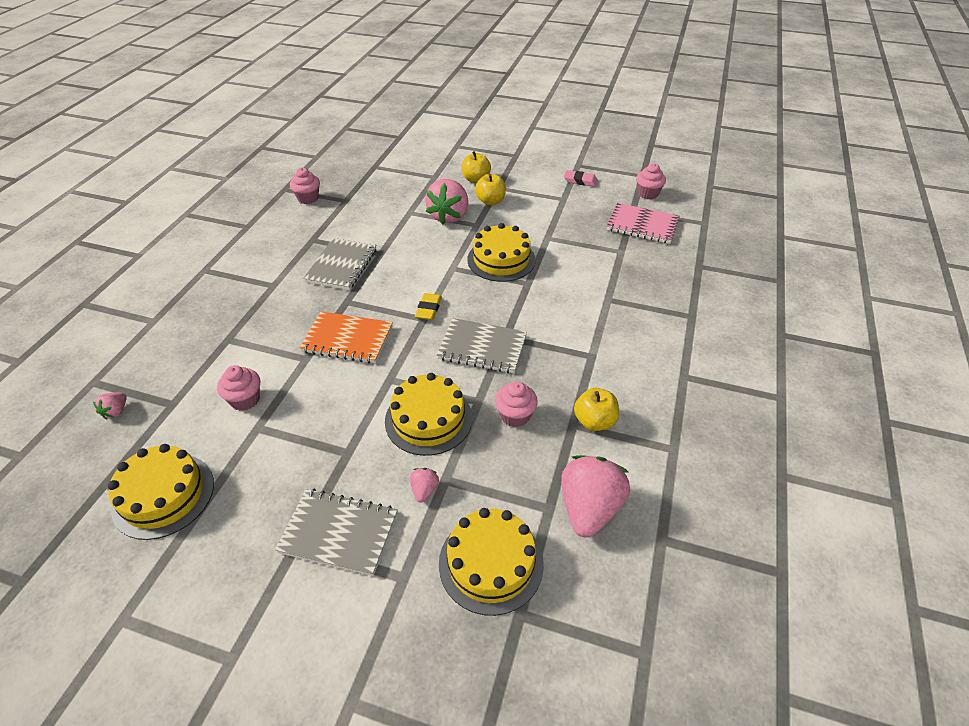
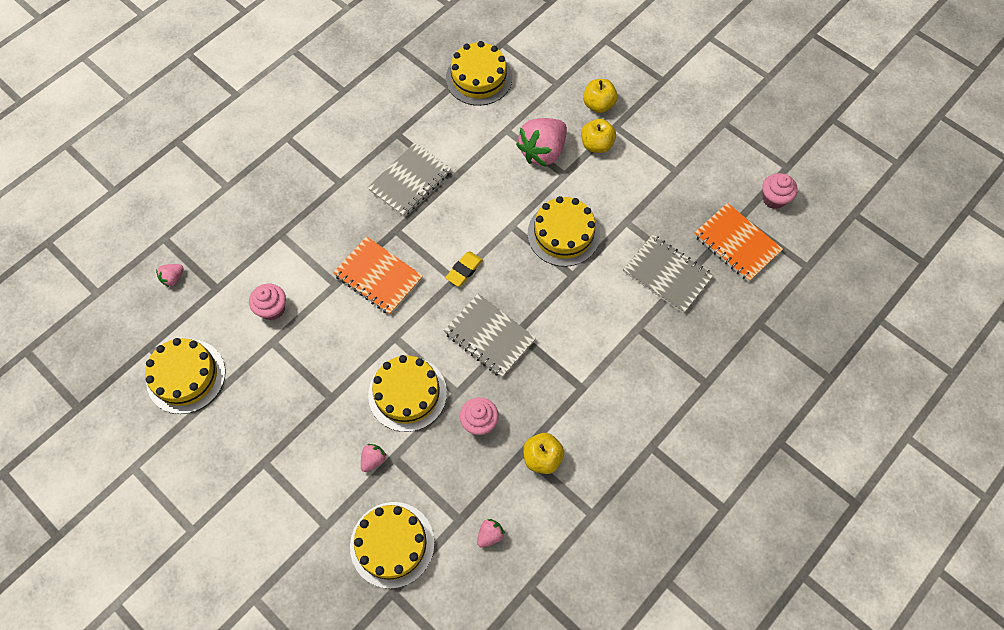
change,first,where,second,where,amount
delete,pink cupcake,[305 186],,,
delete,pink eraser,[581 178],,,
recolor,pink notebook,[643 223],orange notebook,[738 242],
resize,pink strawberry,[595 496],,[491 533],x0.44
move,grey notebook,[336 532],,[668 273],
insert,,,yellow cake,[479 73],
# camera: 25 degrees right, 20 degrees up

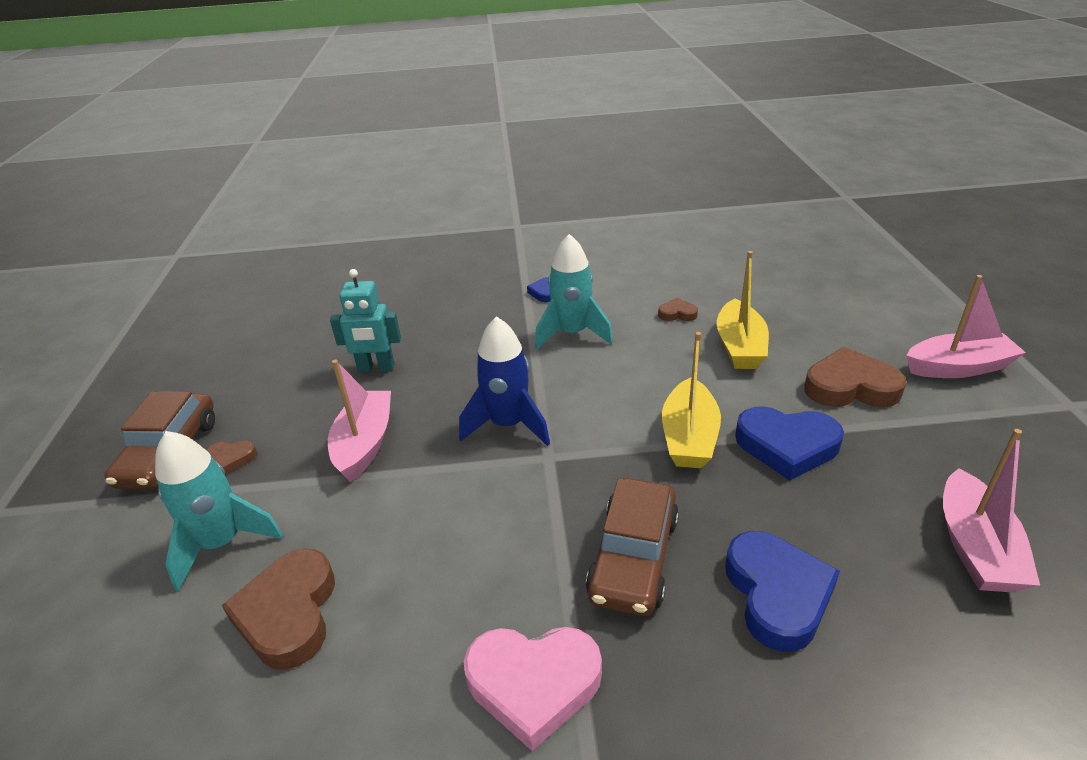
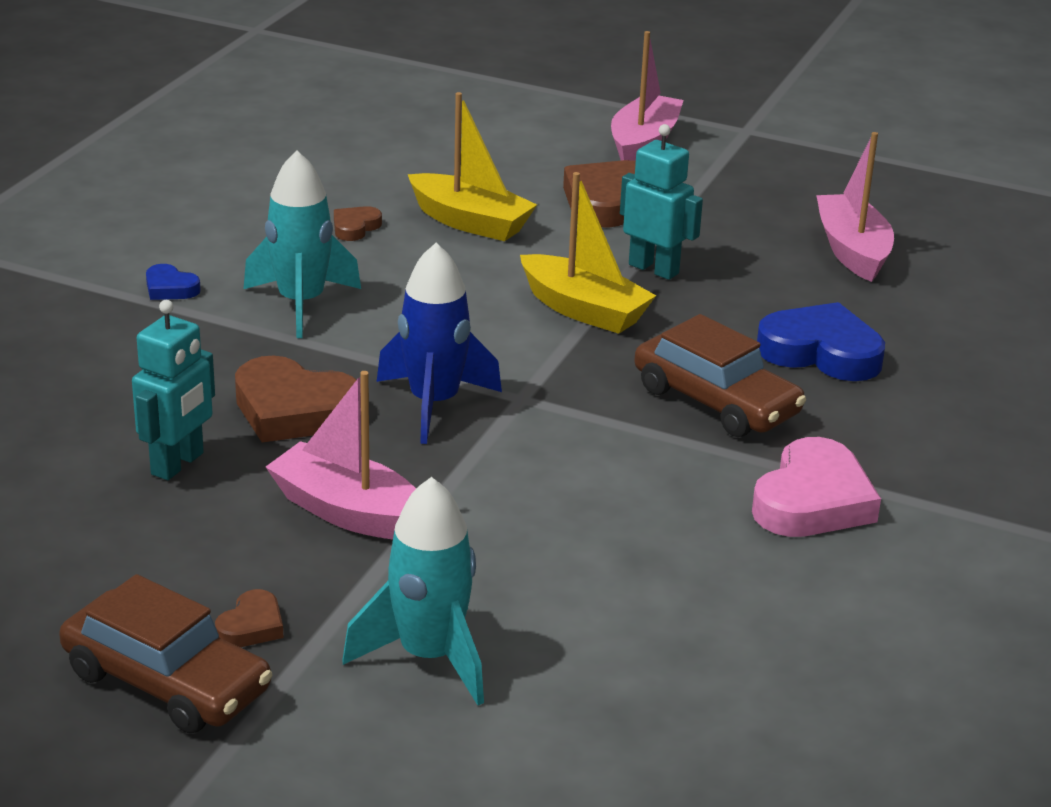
change,first,where,second,where,amount
replace,blue heart,[789 443],turquoise robot,[661 202],
rotate,pink boat,[991 510],,[855 207],135 degrees counterclockwise
move,brown heart,[278 609],,[298 399],
# camera: 65 degrees left, 5 degrees down

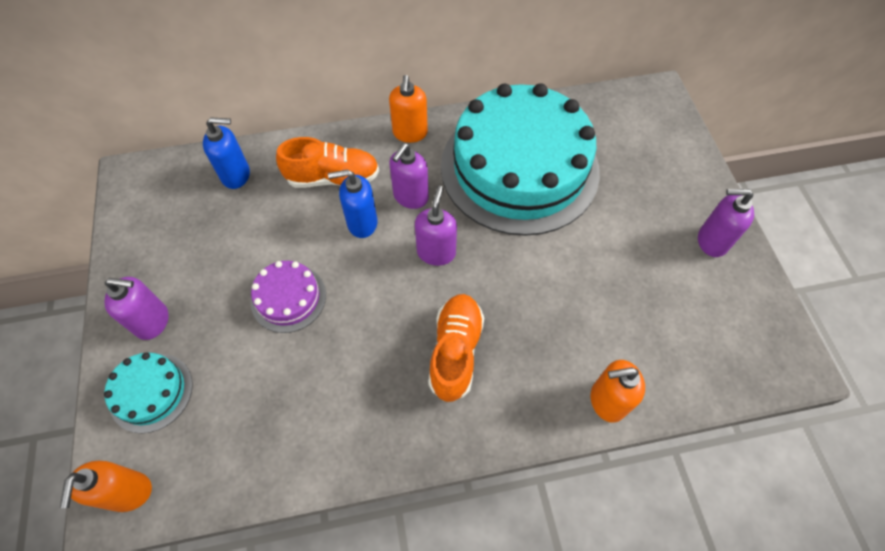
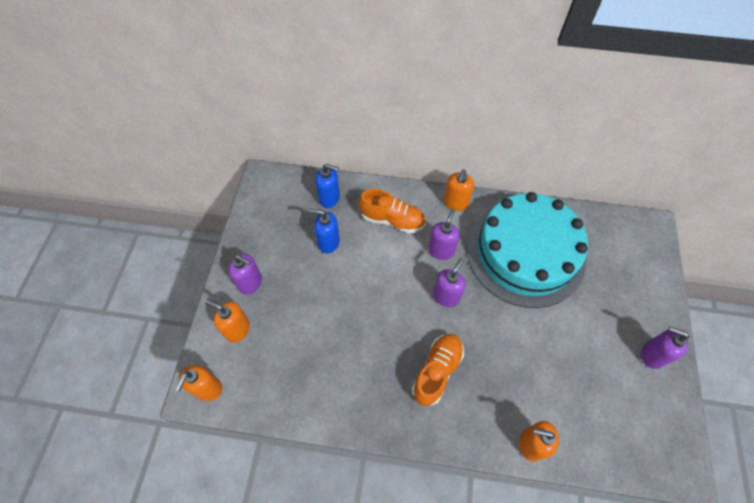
change,first,where,second,where,amount
rotate,purple soap dispenser,[409 176],,[444 234],150 degrees clockwise
move,blue soap dispenser,[353 203],,[324 231],
delete,purple cake,[288 297],,,
replace,turquoise cake,[148 393],orange soap dispenser,[227 321],
# camera: 20 degrees right, 0 degrees up

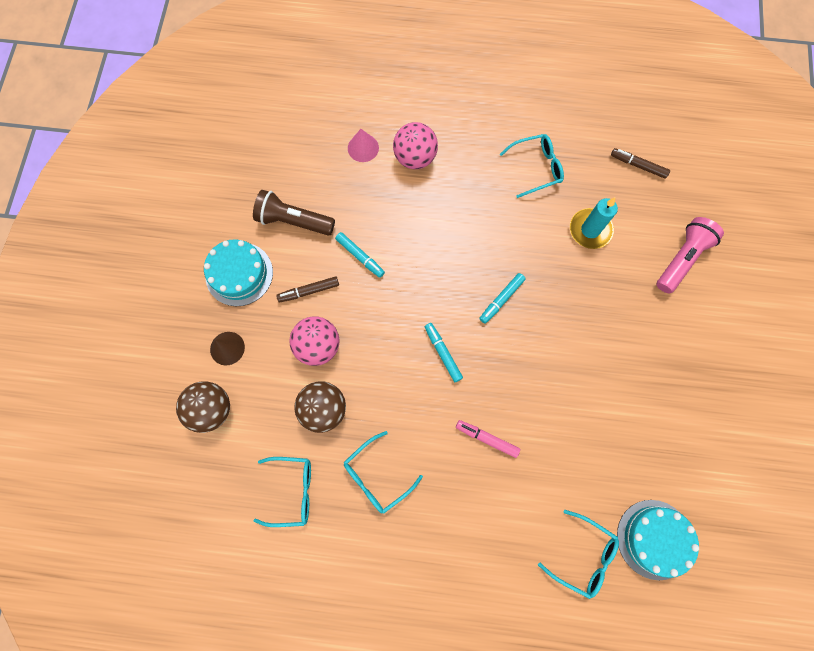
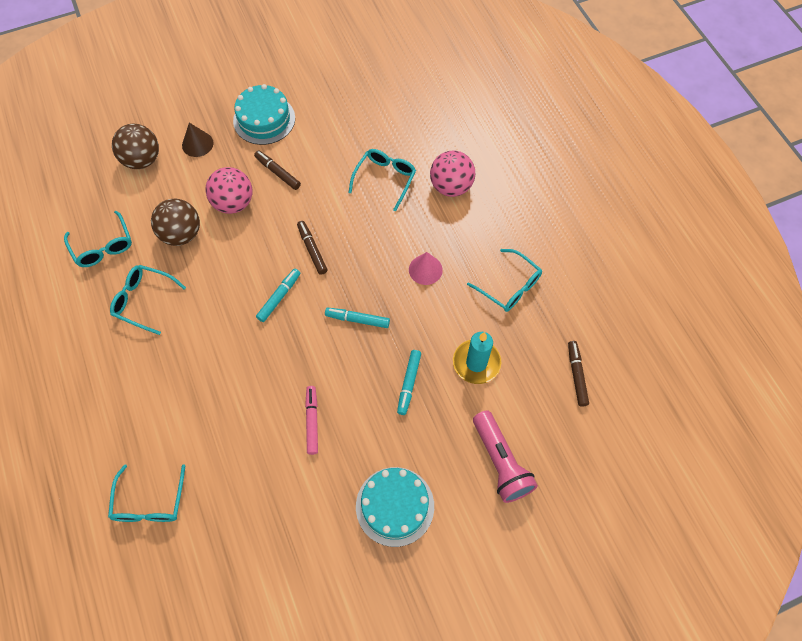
change,first,where,second,where,amount
move,pink cone,[363 145],,[426 268],
delete,brown flashlight,[294 213],,,
rotate,pink flashlight,[690 255],,[505 457],60 degrees clockwise
move,turquoise marker,[360 255],,[409 382],
move,pink marker,[488 439],,[311 420],
move,turquoise cake,[658 540],,[395 507],
insert,,,turquoise glasses,[382 180],
insert,,,brown marker,[312 248],
# camera: 60 degrees right, 10 degrees down

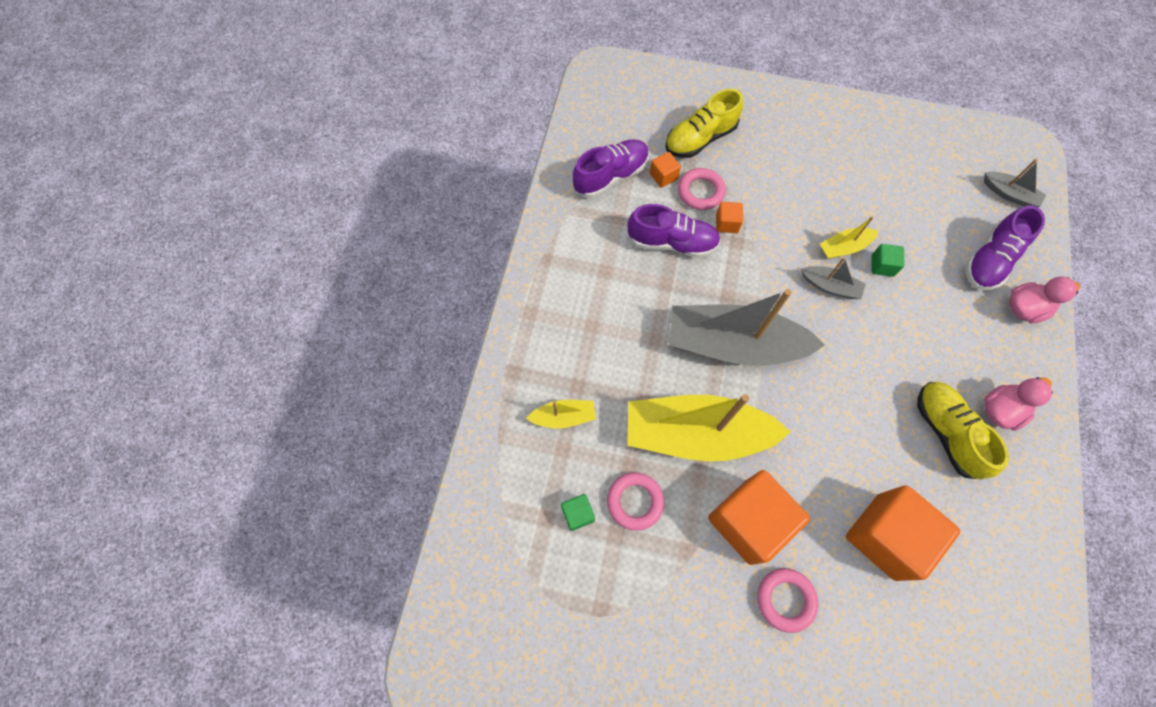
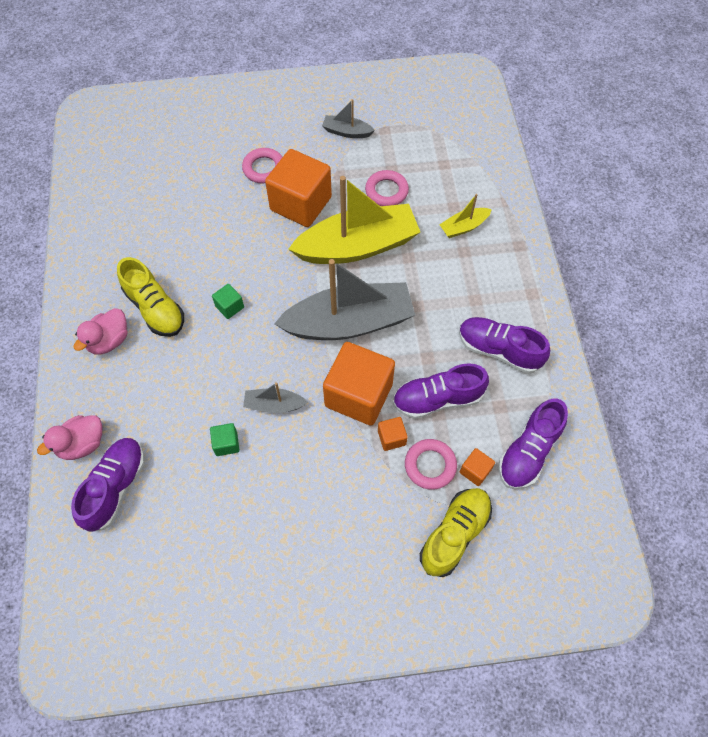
change,first,where,second,where,amount
move,grey boat,[1015 183],,[348 118],
delete,yellow boat,[849 237],,,
move,orange cube,[903 533],,[359 383],
move,green cube,[578 512],,[228 301],
insert,,,purple shoe,[504 345],
# camera: 160 degrees right, 5 degrees down

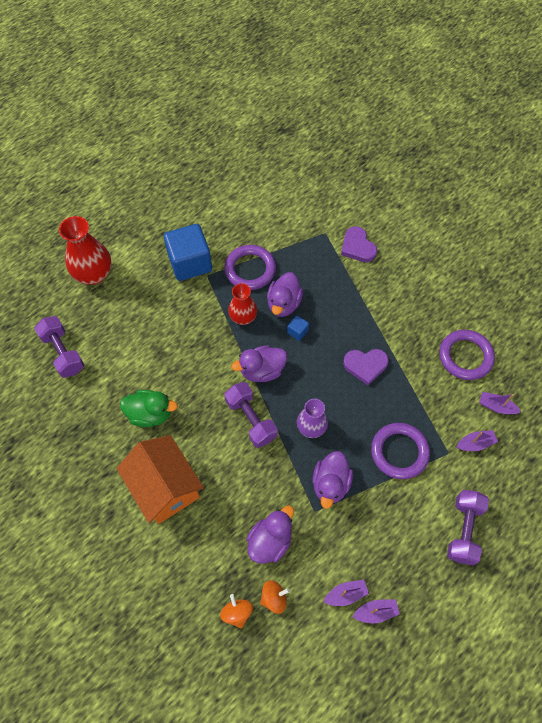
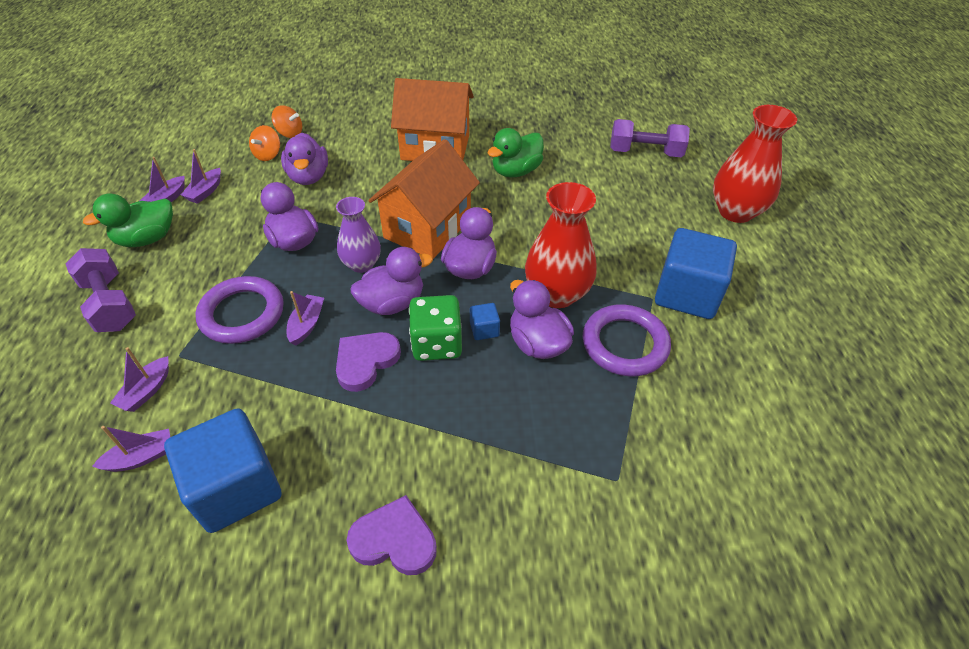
change,first,where,second,where,amount
move,purple heart,[359 244],,[392 535],
resize,red vase,[242 304],,[561 245],x1.56
replace,purple ring,[467 355],blue cube,[223 470],
replace,purple dumbbell,[251 415],orange house,[424 199],
insert,,,green duck,[128 220],
insert,,,purple duck,[392 281],
insert,,,purple boat,[305 318],
insert,,,green dice,[435 328],
# camera: 130 degrees right, 15 degrees down

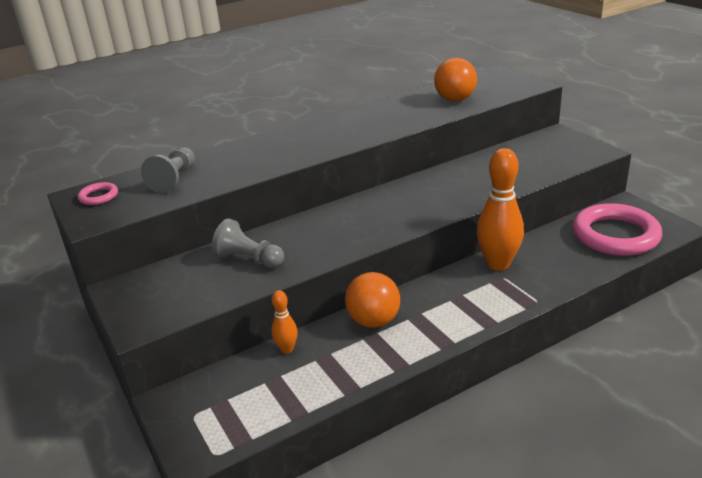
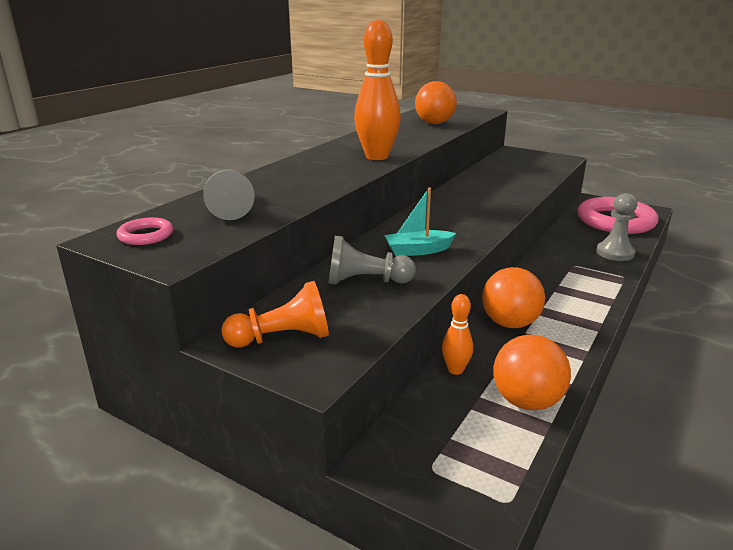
change,first,where,second,where,amount
move,orange bowling pin,[500 209],,[377 90],
insert,,,turquoise boat,[420 221],
insert,,,grey pawn,[616 227],
insert,,,orange pawn,[275 314],
insert,,,orange ball,[532 372],
# camera: 30 degrees left, 5 degrees down

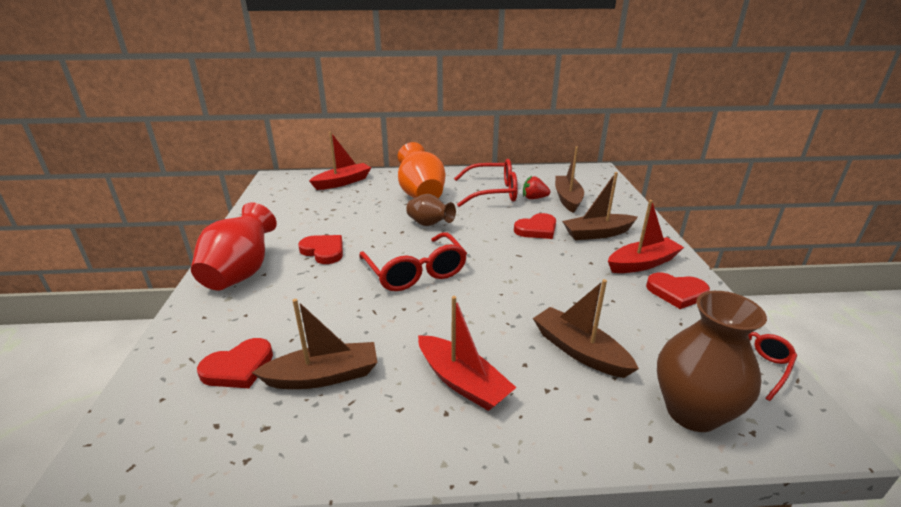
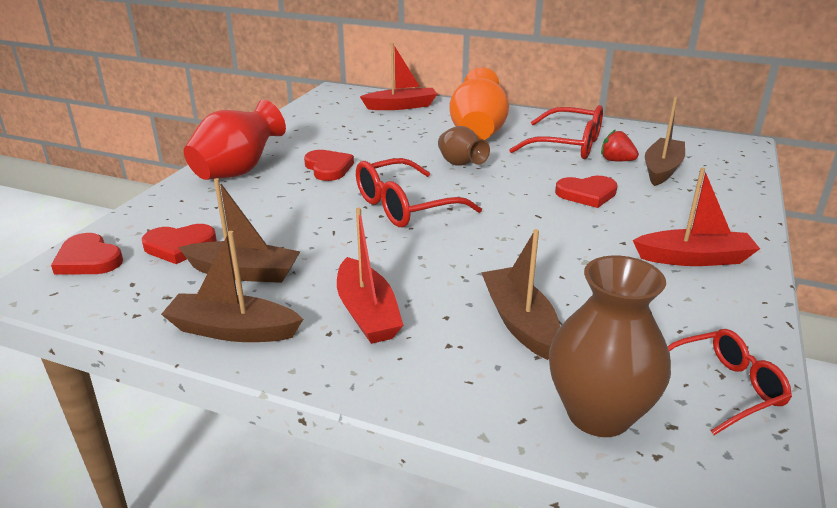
change,first,where,second,where,amount
move,brown boat,[600 206],,[232 286],
rotate,red glasses,[413 261],,[419 192],60 degrees clockwise
move,red heart,[678 290],,[87 254],
# camera: 25 degrees right, 0 degrees up

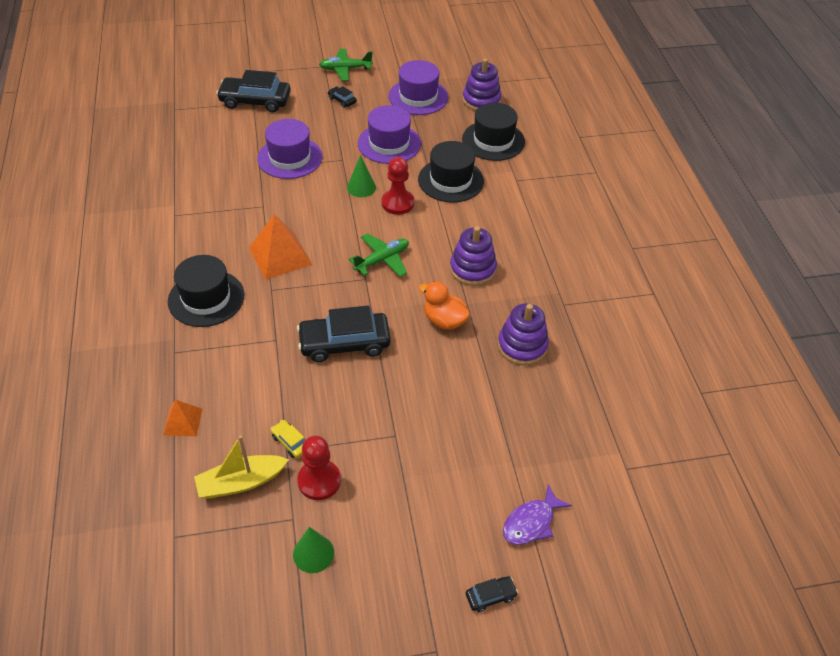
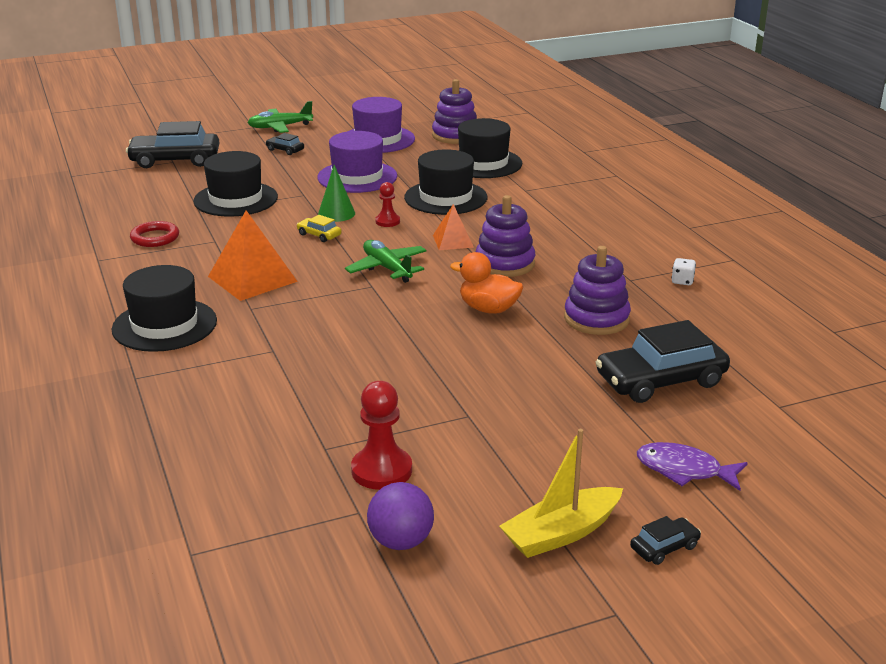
change,first,where,second,where,amount
recolor,purple hat,[290 149],black hat,[235 184],
resize,red pawn,[398 186],,[387 204],x0.59
rotate,green plane,[379 255],,[386 261],75 degrees counterclockwise
move,black car,[344 333],,[663 361],
move,orange pyramid,[182 418],,[453 227],
move,yellow car,[288 439],,[319 228],
move,yellow boat,[241 467],,[561 493],
rotate,purple fish,[537 514],,[692 466],75 degrees clockwise
replace,green cone,[313 550],purple ball,[400 516],
insert,,,red ring,[154 234],
insert,,,white dice,[683 271],
# camera: 10 degrees left, 20 degrees down

